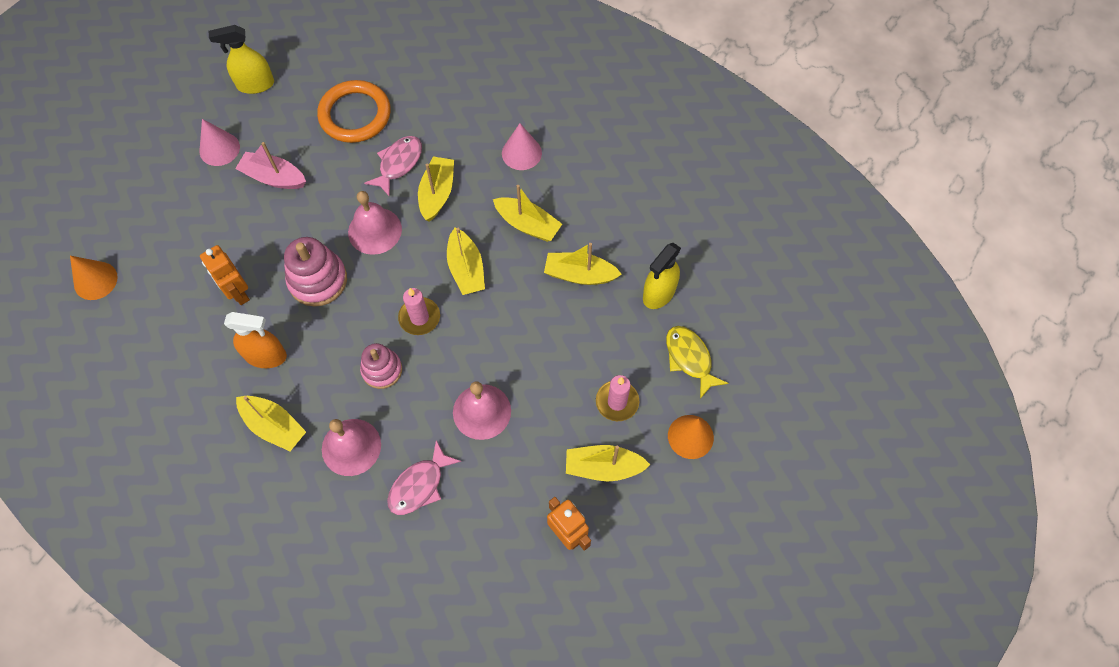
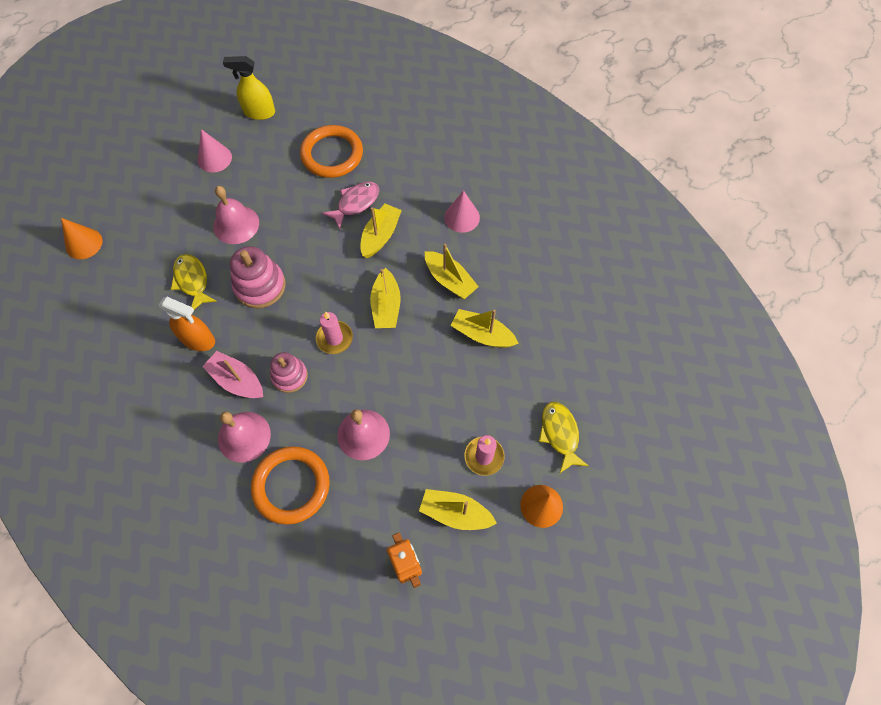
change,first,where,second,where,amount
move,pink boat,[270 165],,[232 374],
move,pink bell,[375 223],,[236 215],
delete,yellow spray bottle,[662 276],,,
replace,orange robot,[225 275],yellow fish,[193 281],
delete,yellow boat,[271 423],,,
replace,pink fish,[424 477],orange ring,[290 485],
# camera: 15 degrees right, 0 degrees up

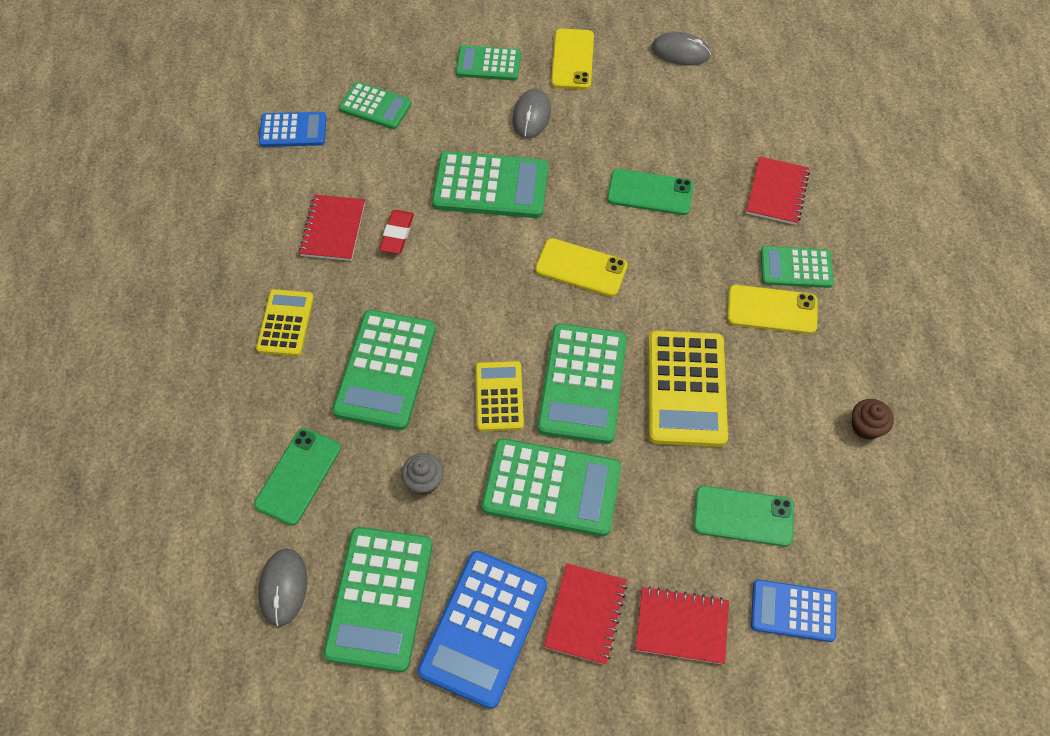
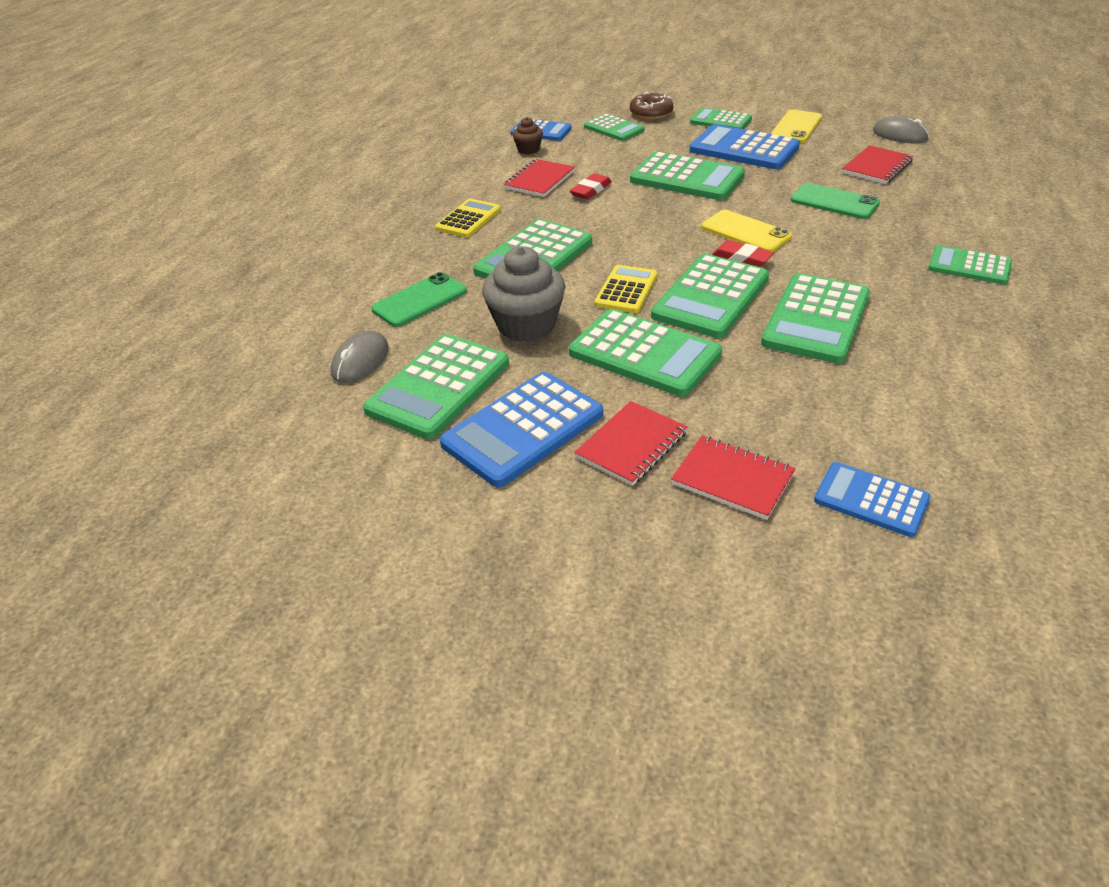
change,first,where,second,where,amount
replace,grey mouse,[531 113],blue calculator,[745 146],
move,red notebook,[778 190],,[877 164],
delete,yellow phone,[772 309],,,
recolor,yellow calculator,[688 389],green calculator,[815 318],
move,brown cupcake,[873 419],,[528 135],
resize,grey cupcake,[422 474],,[523 294],x1.96
delete,green phone,[743 516],,,
insert,,,brown donut,[651 106],
insert,,,red eraser,[743 253],
# camera: 25 degrees right, 20 degrees down

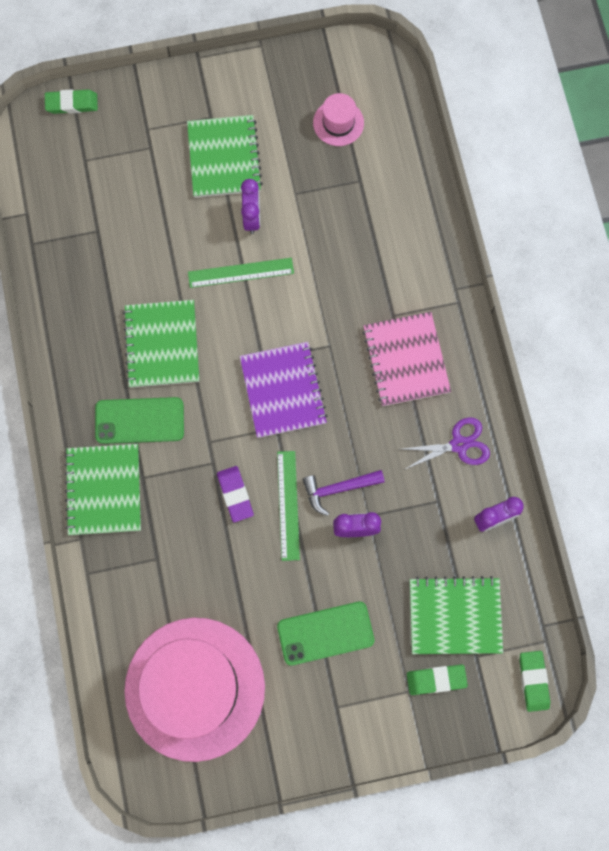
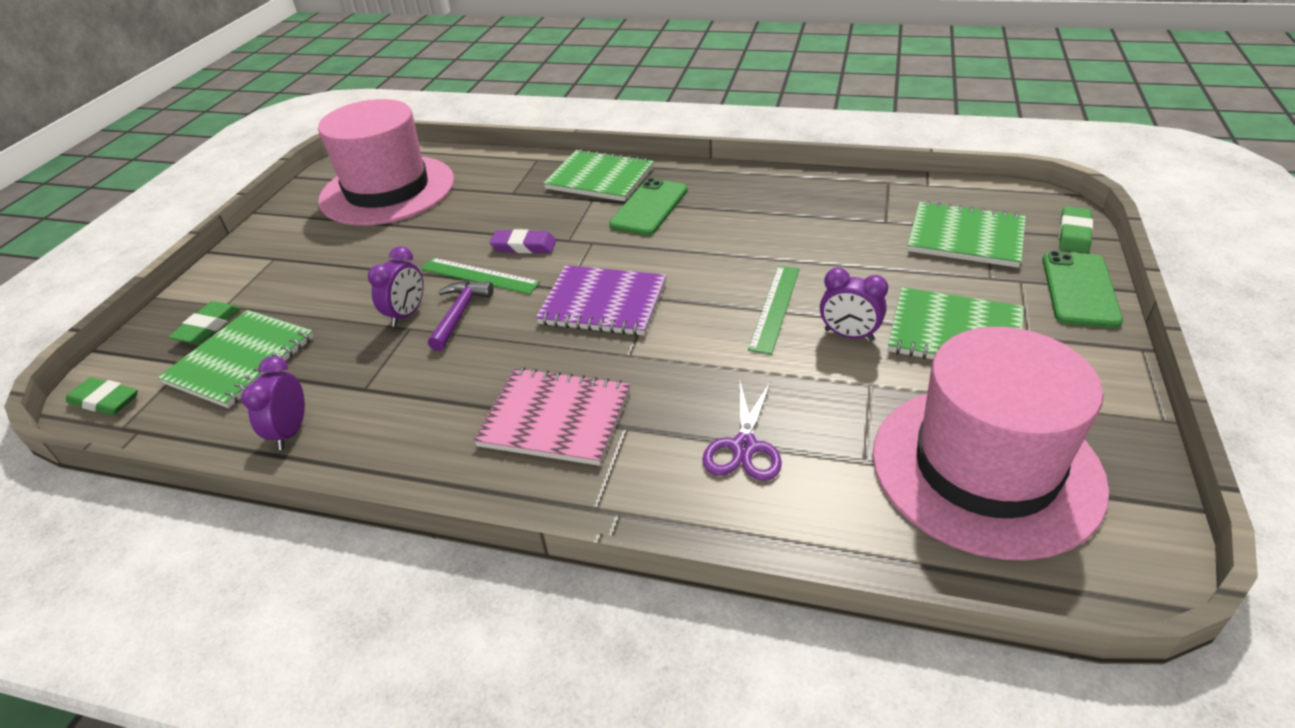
change,first,where,second,where,amount
resize,pink hat,[338 119],,[991 444],x2.43
move,green notebook,[161 344],,[966 234],
move,purple scissors,[445 443],,[742 431],
move,green phone,[325 634],,[1082 289],
# camera: 120 degrees right, 35 degrees down

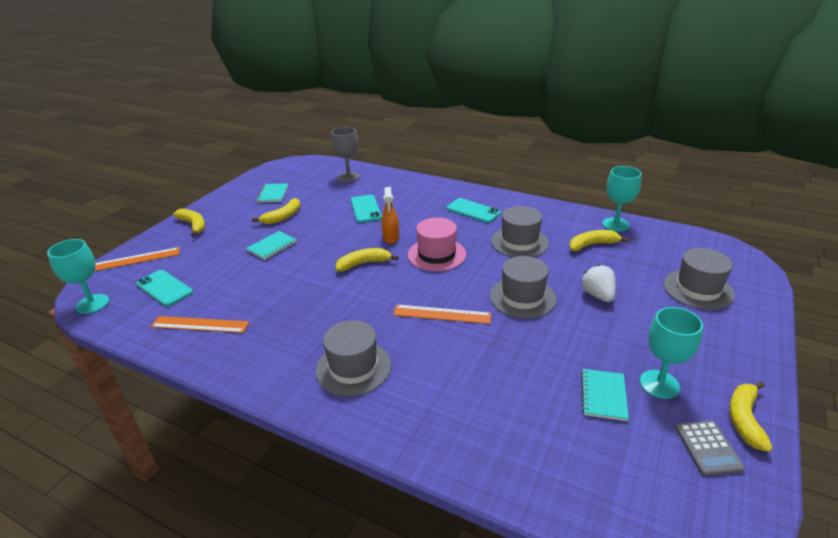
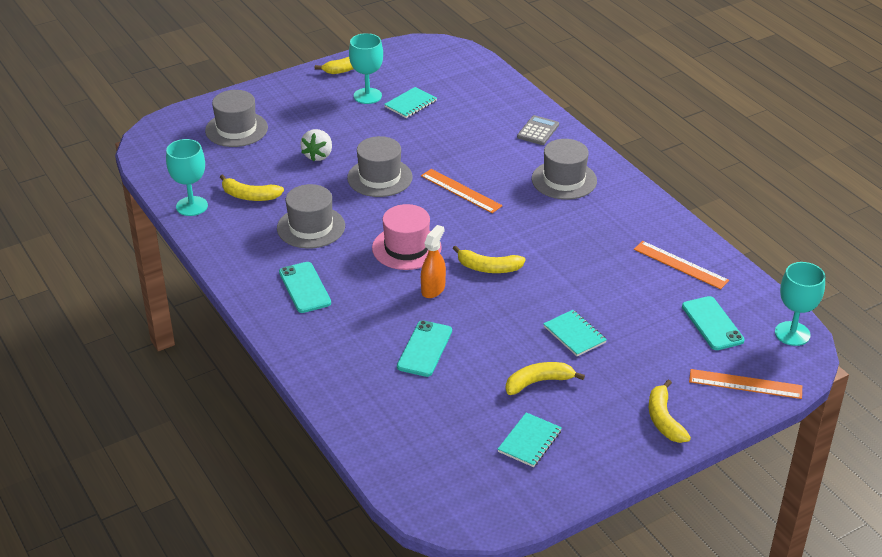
change,first,where,second,where,amount
delete,grey goblet,[345 154],,,
rotate,turquoise notebook,[271 245],,[575 333],75 degrees clockwise
move,grey calculator,[710 448],,[538 130],
# camera: 150 degrees left, 5 degrees up

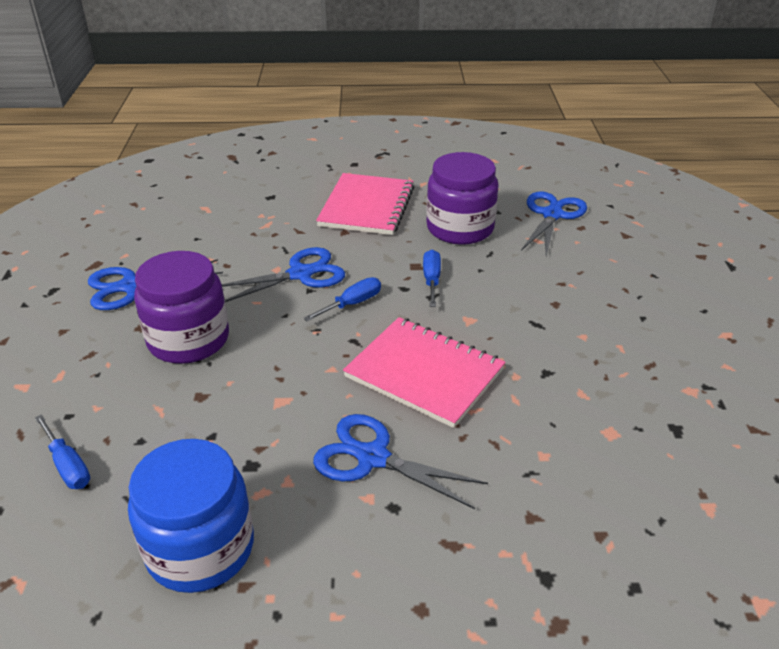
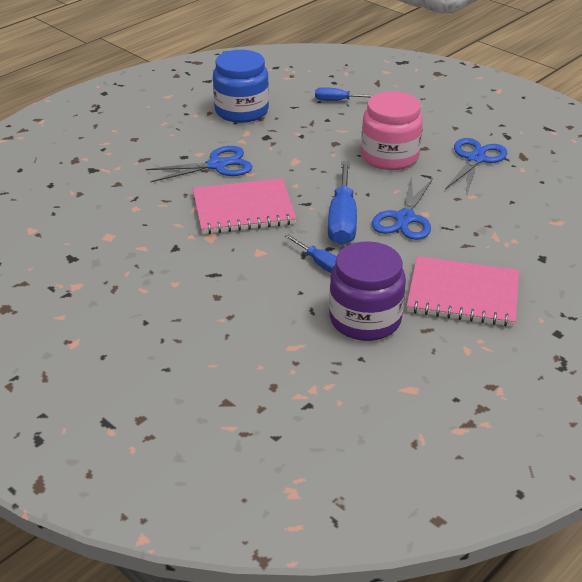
change,first,where,second,where,amount
rotate,pink notebook,[365 204],,[463 291],45 degrees counterclockwise
delete,blue scissors,[554 223],,,
recolor,purple jar,[181 307],pink jar,[392 130],
resize,blue screwdriver,[342 299],,[342 203],x1.82
# camera: 135 degrees right, 0 degrees up

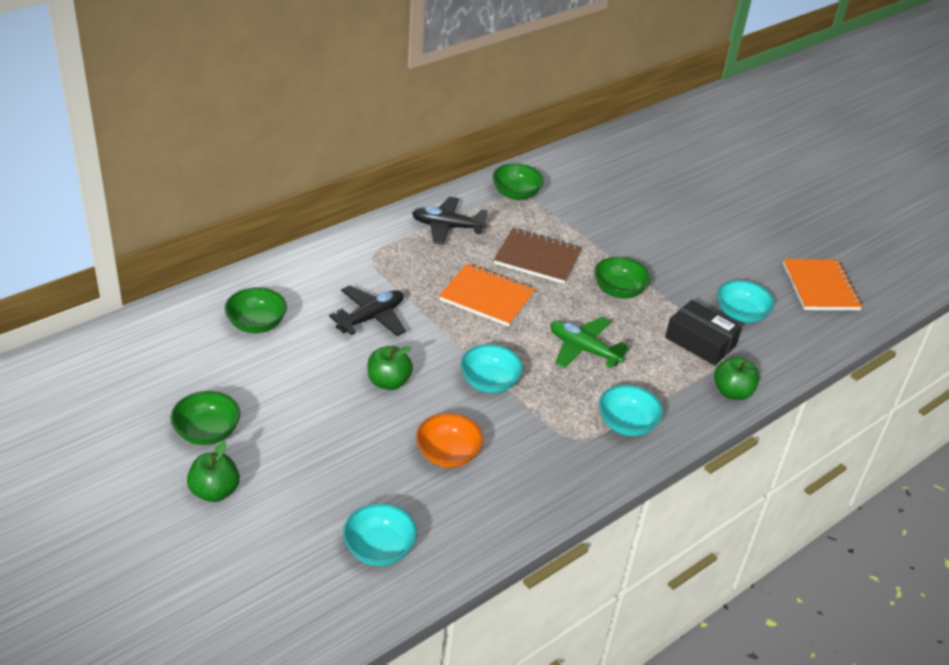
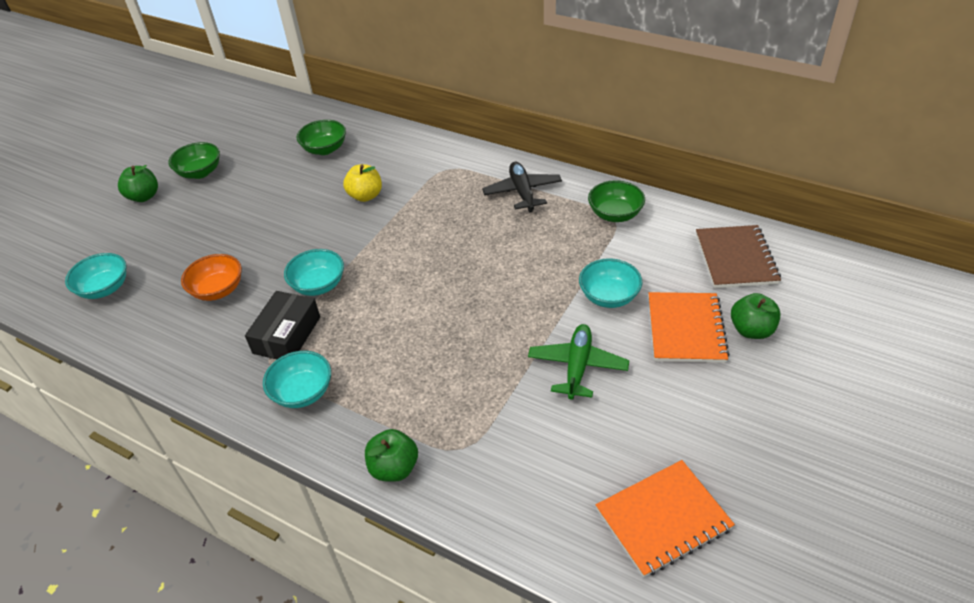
change,first,where,second,where,amount
move,brown notebook,[538 256],,[738 256],
delete,green bowl,[622 277],,,
move,orange notebook,[487 295],,[689 327],
move,turquoise bowl,[746 301],,[610 283],
replace,black plane,[367 310],yellow apple,[362 183],
move,black box,[703 333],,[282 325],
move,green plane,[589 342],,[578 362],
move,green apple,[390 368],,[756 316],
# camera: 75 degrees right, 5 degrees up

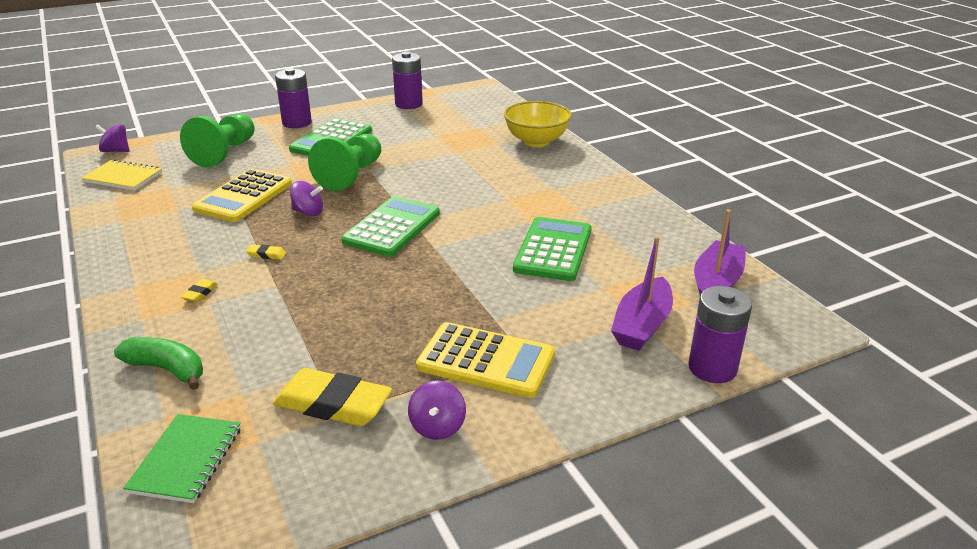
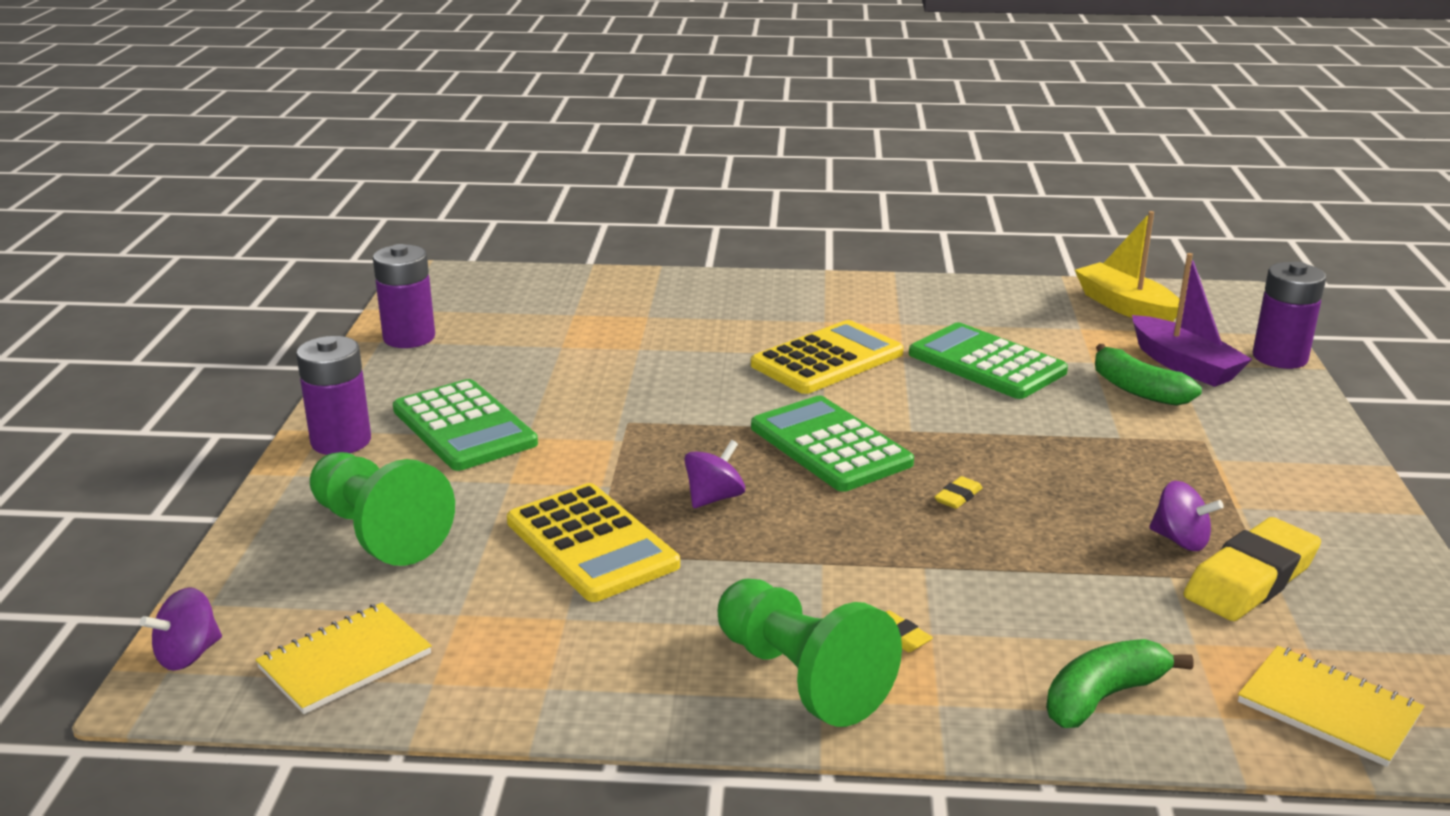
change,first,where,second,where,amount
delete,yellow bowl,[538 124],,,
move,green pawn,[344 162],,[810 653],
recolor,purple boat,[720 252],yellow boat,[1127 266],
move,yellow eraser,[266 252],,[959 492],
move,yellow calculator,[485 360],,[827 357],
move,purple spinning top,[437 410],,[1186 516],
recolor,green notebook,[182 458],yellow notebook,[1331 706],
insert,,,green banana,[1148 375],
# camera: 60 degrees left, 5 degrees down

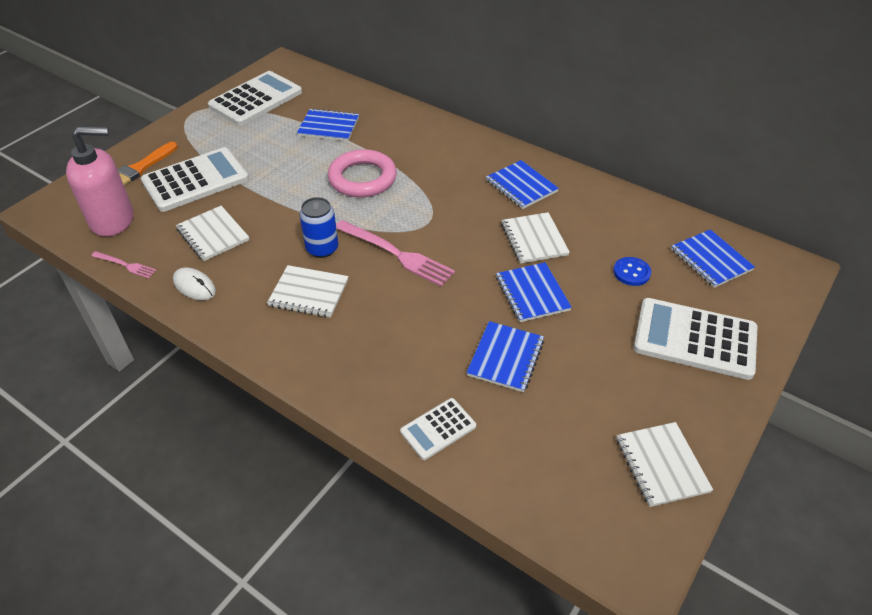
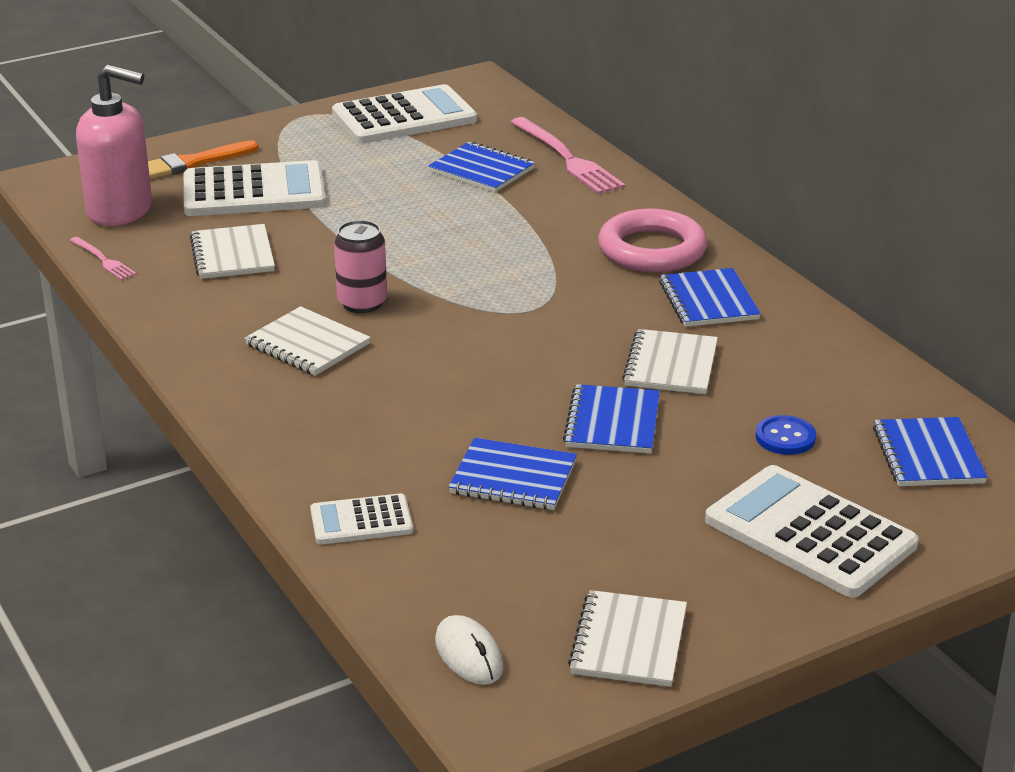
change,first,where,second,where,amount
move,pink ring,[362 173],,[652 240],
recolor,blue can,[318 227],pink can,[360 266],
move,pink fork,[395 253],,[567 155],
move,white mouse,[194 283],,[469 650],
rotate,blue notebook,[505 356],,[512 474],60 degrees clockwise
# camera: 25 degrees right, 15 degrees down

